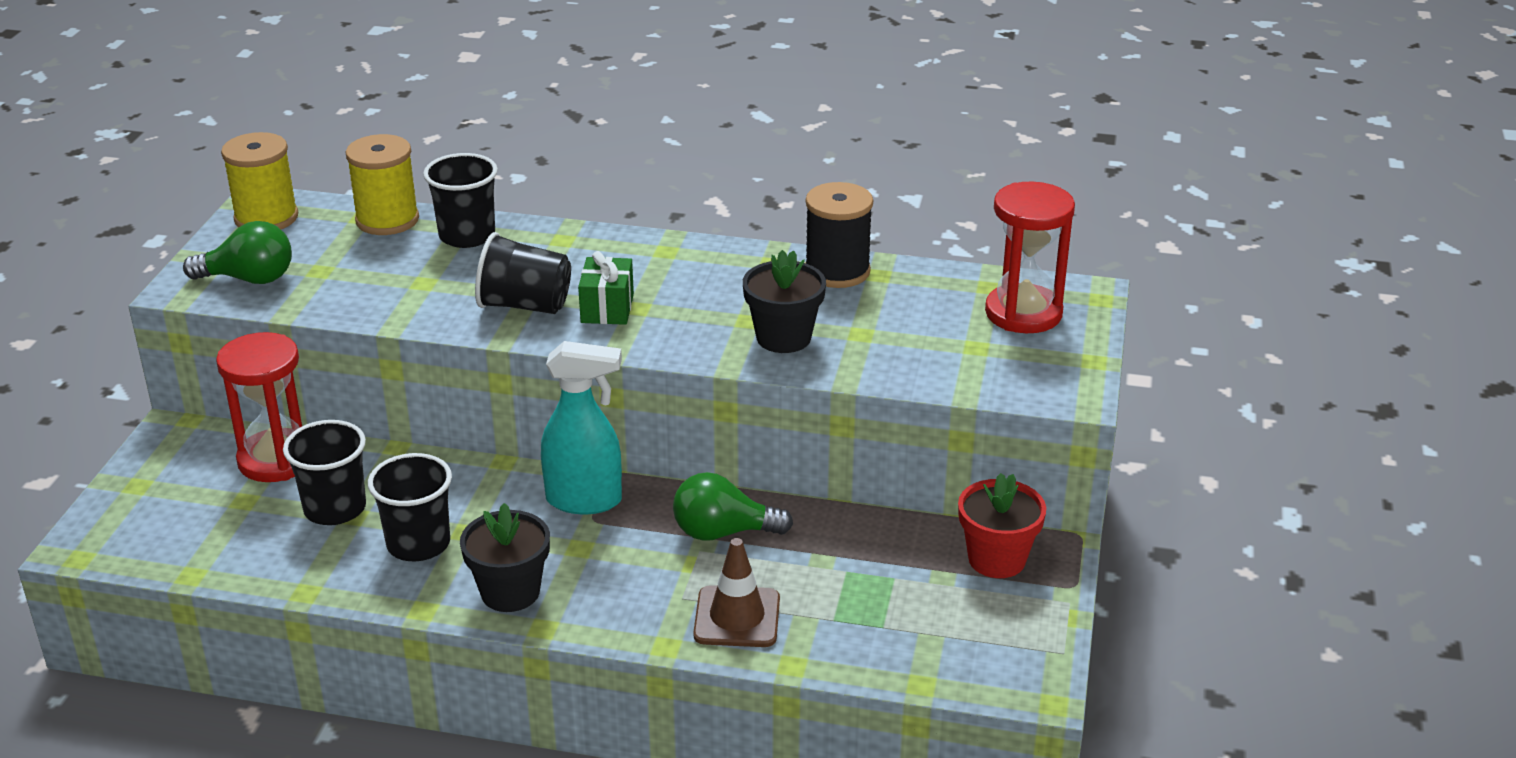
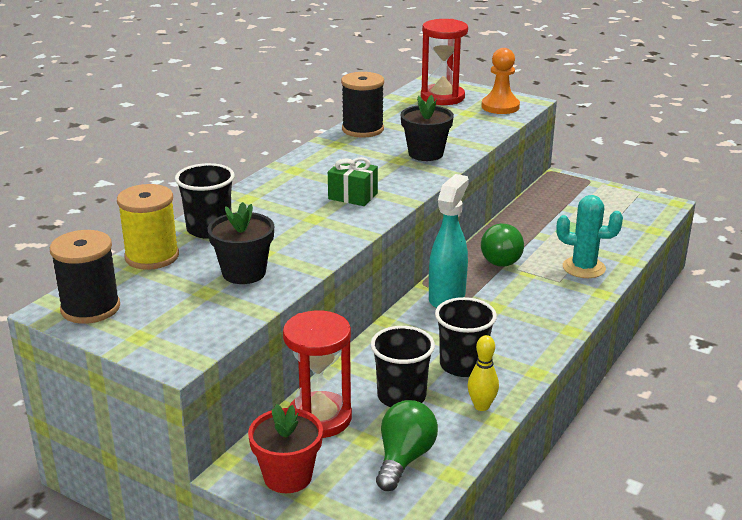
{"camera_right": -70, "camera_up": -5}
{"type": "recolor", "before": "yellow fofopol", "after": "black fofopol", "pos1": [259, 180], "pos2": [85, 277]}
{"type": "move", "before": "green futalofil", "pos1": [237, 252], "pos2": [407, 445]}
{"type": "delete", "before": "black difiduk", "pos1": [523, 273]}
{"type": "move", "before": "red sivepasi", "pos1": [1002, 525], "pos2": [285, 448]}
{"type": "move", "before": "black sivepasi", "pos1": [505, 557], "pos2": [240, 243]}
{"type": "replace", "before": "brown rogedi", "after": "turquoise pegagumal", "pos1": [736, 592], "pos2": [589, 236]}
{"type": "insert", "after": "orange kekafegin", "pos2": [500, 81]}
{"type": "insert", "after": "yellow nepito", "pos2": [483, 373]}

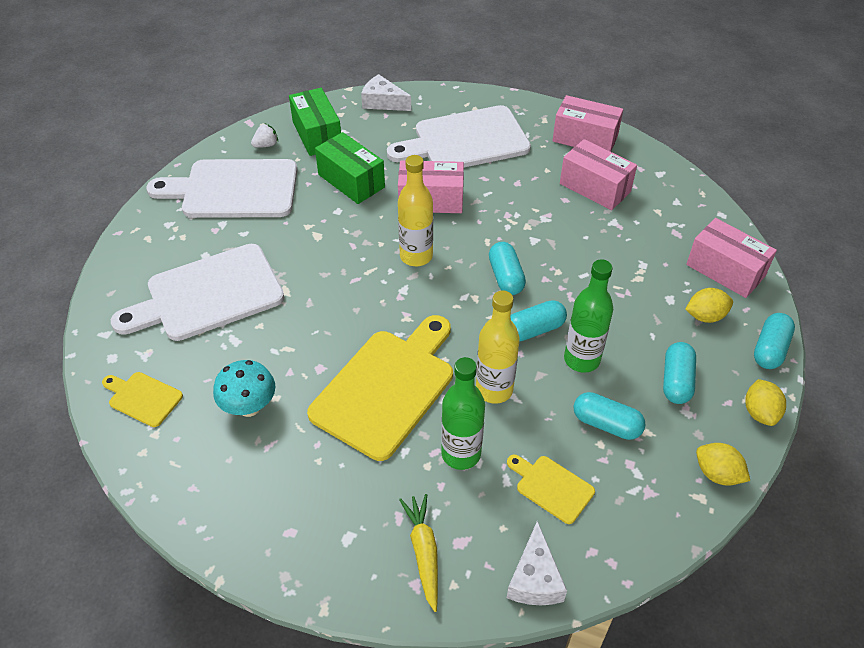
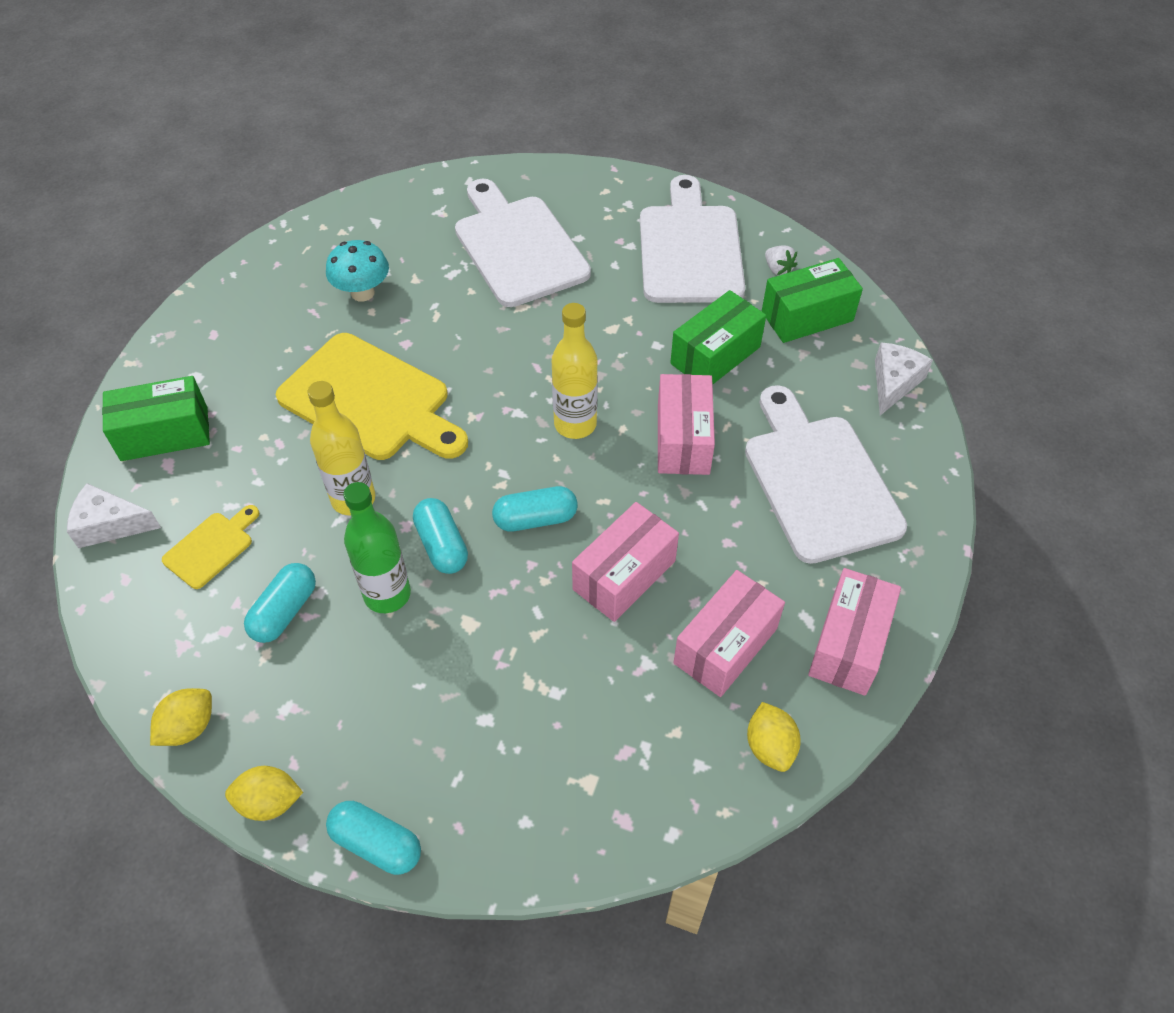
{"camera_right": 90, "camera_up": 5}
{"type": "move", "before": "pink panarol", "pos1": [731, 258], "pos2": [625, 562]}
{"type": "move", "before": "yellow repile", "pos1": [709, 305], "pos2": [774, 737]}
{"type": "delete", "before": "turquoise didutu", "pos1": [679, 373]}
{"type": "delete", "before": "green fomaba", "pos1": [463, 413]}
{"type": "delete", "before": "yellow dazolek", "pos1": [142, 399]}
{"type": "replace", "before": "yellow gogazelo", "after": "green panarol", "pos1": [418, 553], "pos2": [156, 418]}

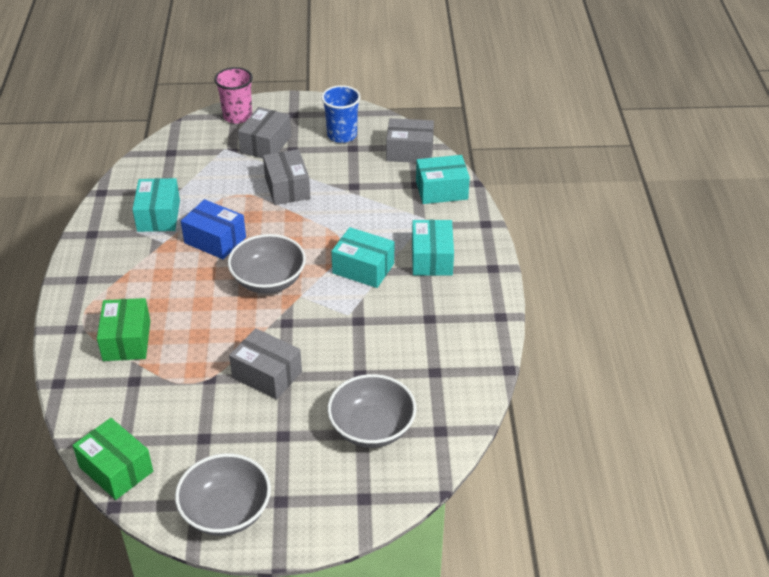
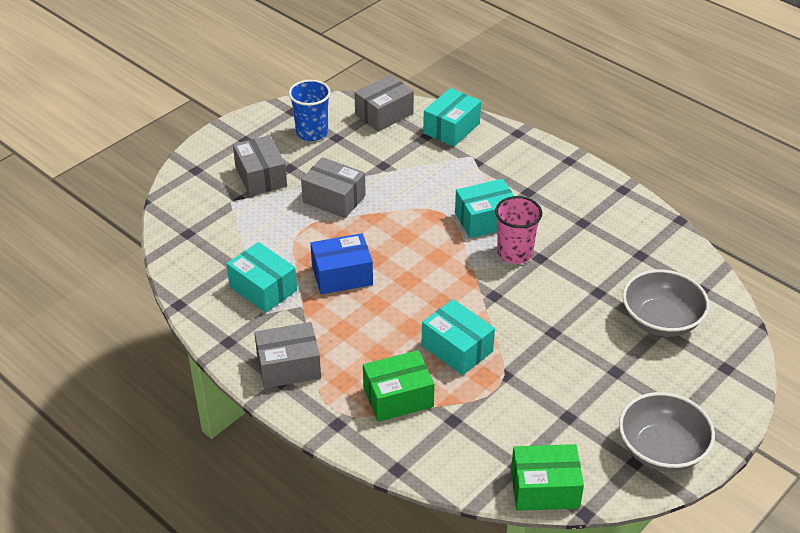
{"camera_right": -45, "camera_up": 0}
{"type": "move", "before": "pink difiduk", "pos1": [233, 95], "pos2": [518, 230]}
{"type": "move", "before": "turquoise panarol", "pos1": [433, 248], "pos2": [458, 337]}
{"type": "delete", "before": "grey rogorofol", "pos1": [267, 263]}
{"type": "rotate", "before": "green panarol", "pos1": [123, 329], "pos2": [399, 386], "turn": -60}
{"type": "move", "before": "grey panarol", "pos1": [265, 364], "pos2": [287, 355]}

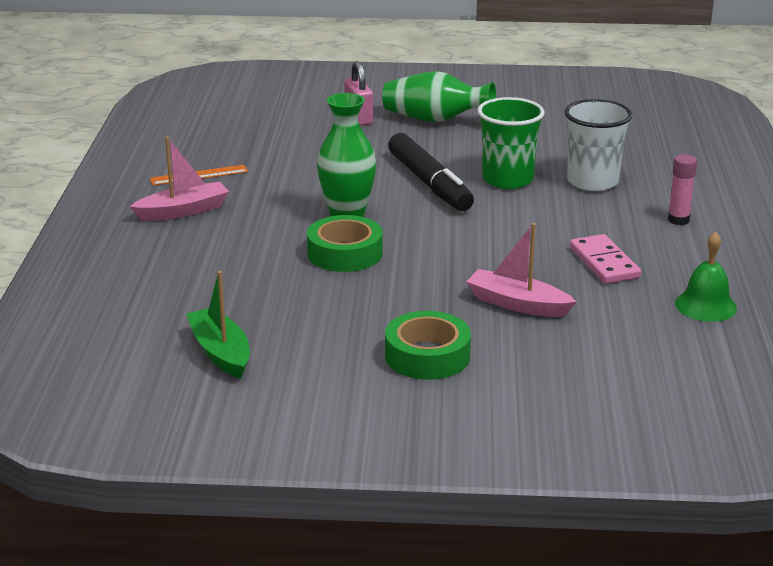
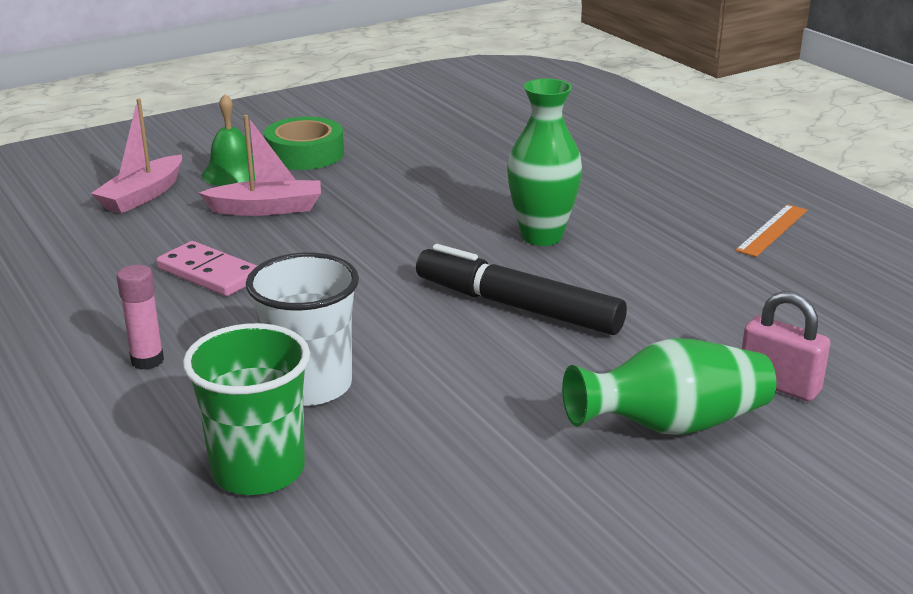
{"camera_right": 145, "camera_up": 0}
{"type": "move", "before": "green difiduk", "pos1": [511, 143], "pos2": [246, 409]}
{"type": "move", "before": "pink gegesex", "pos1": [179, 178], "pos2": [136, 156]}
{"type": "delete", "before": "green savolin", "pos1": [345, 243]}
{"type": "move", "before": "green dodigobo", "pos1": [706, 277], "pos2": [228, 140]}
{"type": "delete", "before": "green gegesex", "pos1": [218, 325]}

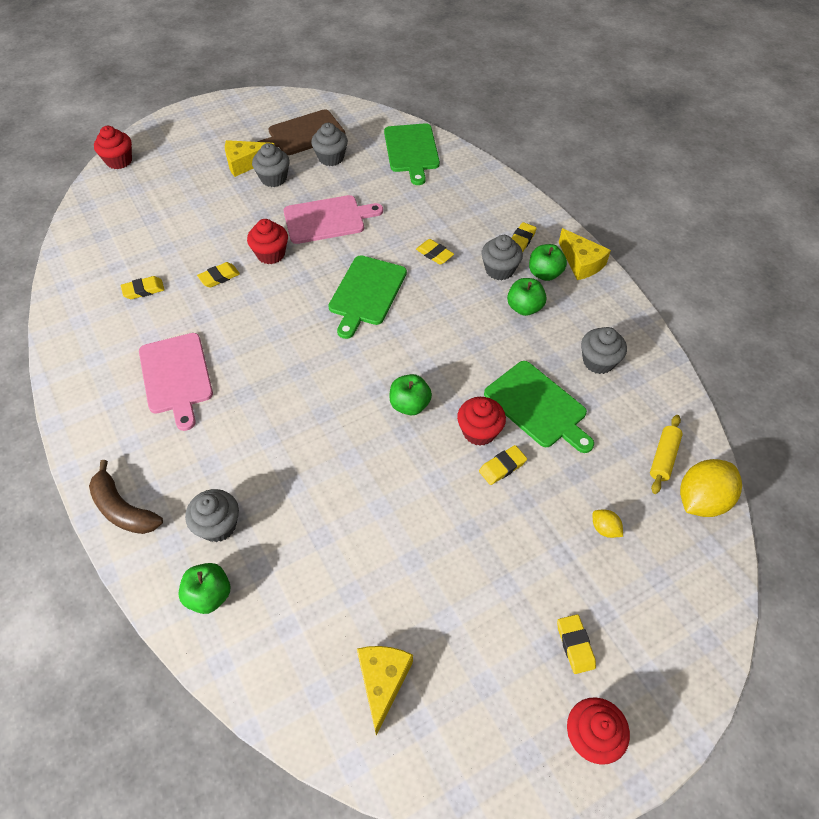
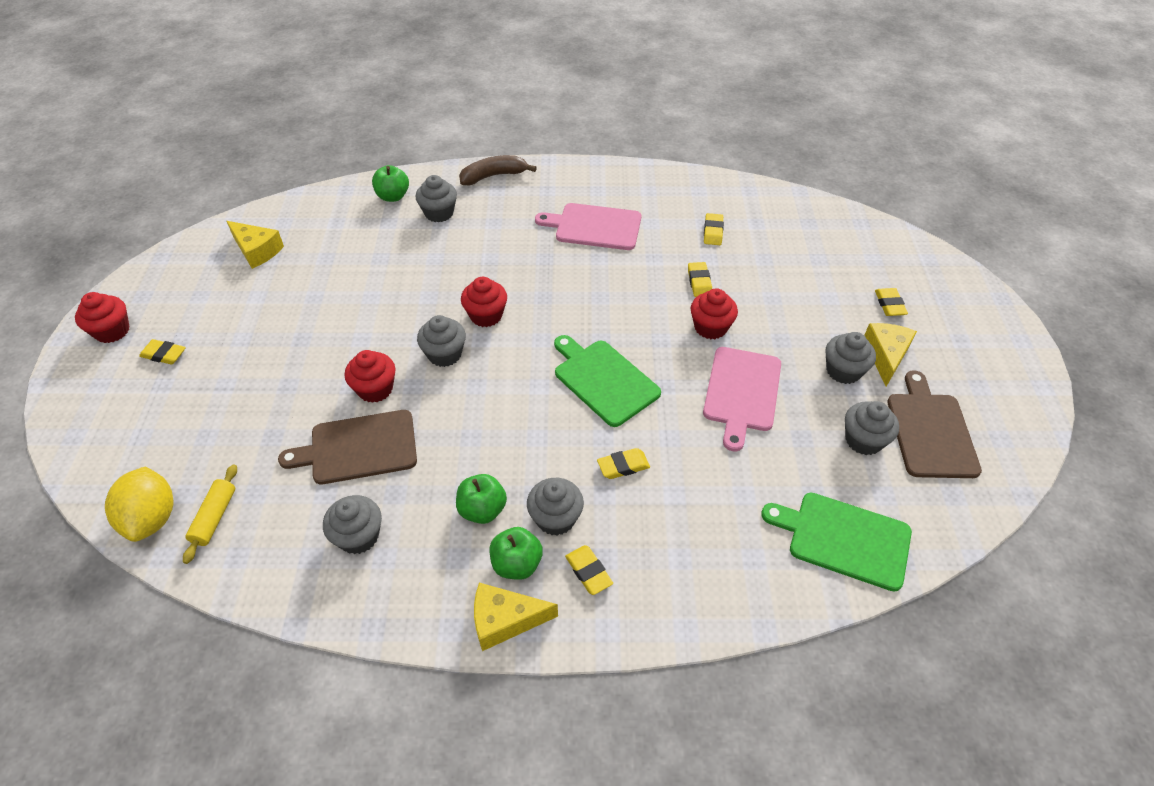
{"camera_right": 120, "camera_up": -5}
{"type": "move", "before": "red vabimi", "pos1": [113, 147], "pos2": [484, 302]}
{"type": "recolor", "before": "green dazolek", "after": "brown dazolek", "pos1": [539, 407], "pos2": [347, 447]}
{"type": "replace", "before": "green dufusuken", "after": "grey vabimi", "pos1": [410, 394], "pos2": [441, 341]}
{"type": "rotate", "before": "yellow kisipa", "pos1": [666, 454], "pos2": [210, 514], "turn": 45}
{"type": "move", "before": "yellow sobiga", "pos1": [503, 465], "pos2": [891, 302]}
{"type": "delete", "before": "yellow repile", "pos1": [607, 524]}

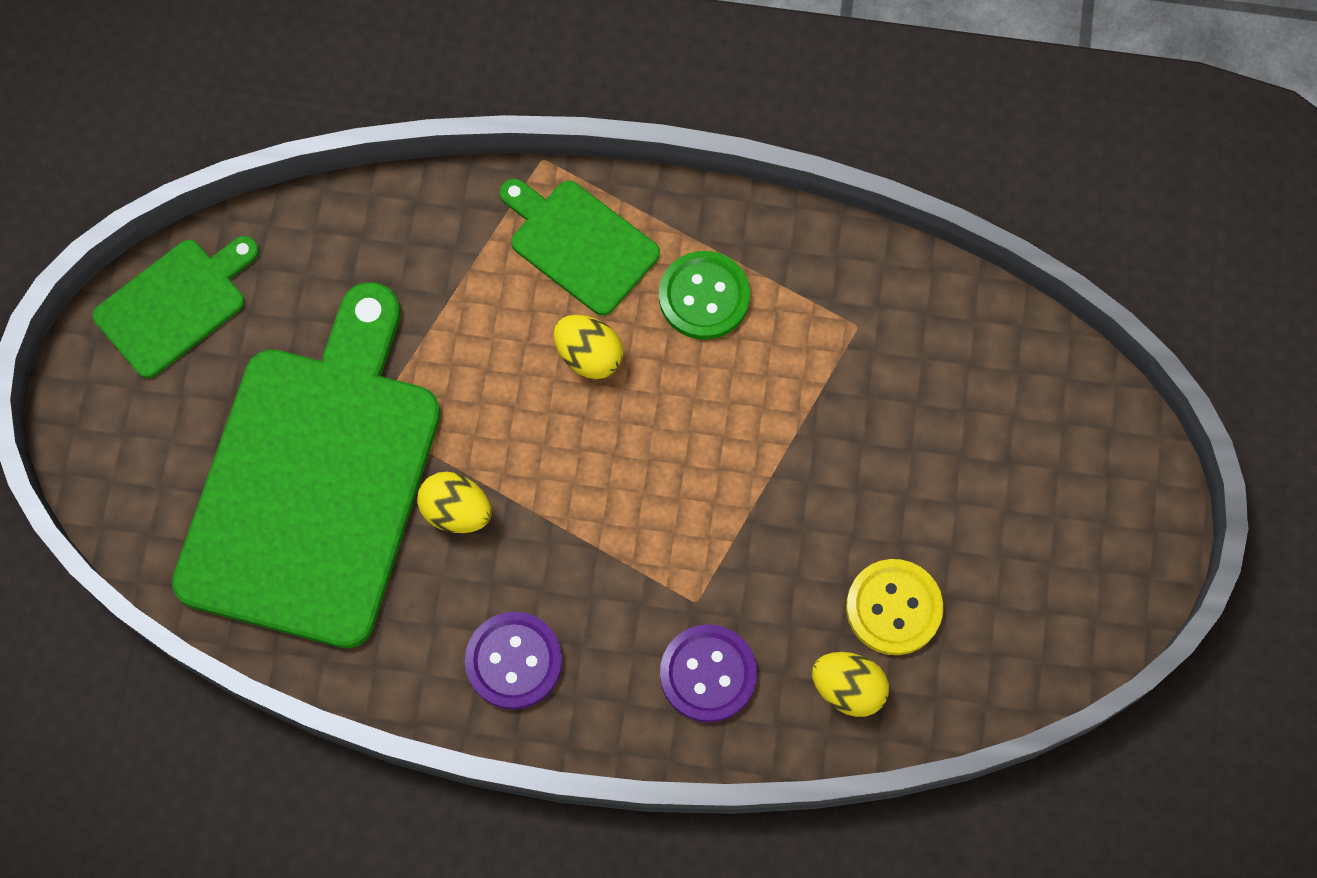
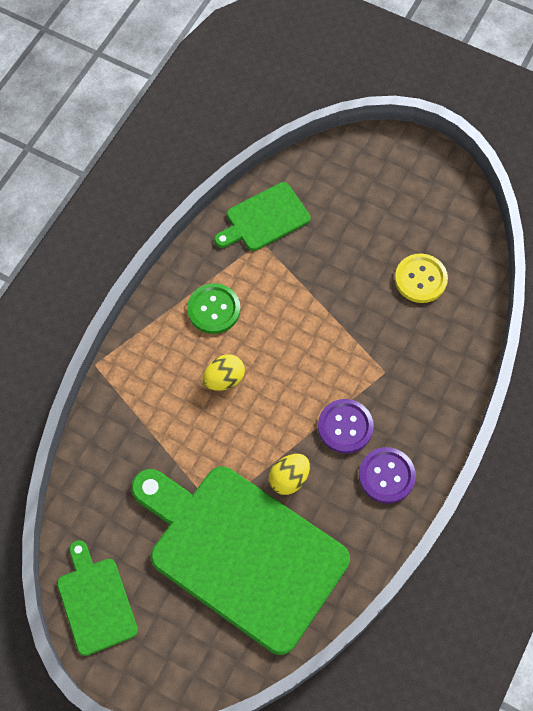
{"camera_right": -70, "camera_up": -5}
{"type": "move", "before": "green dazolek", "pos1": [580, 247], "pos2": [262, 216]}
{"type": "move", "before": "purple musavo", "pos1": [708, 673], "pos2": [346, 426]}
{"type": "delete", "before": "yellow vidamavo", "pos1": [850, 684]}

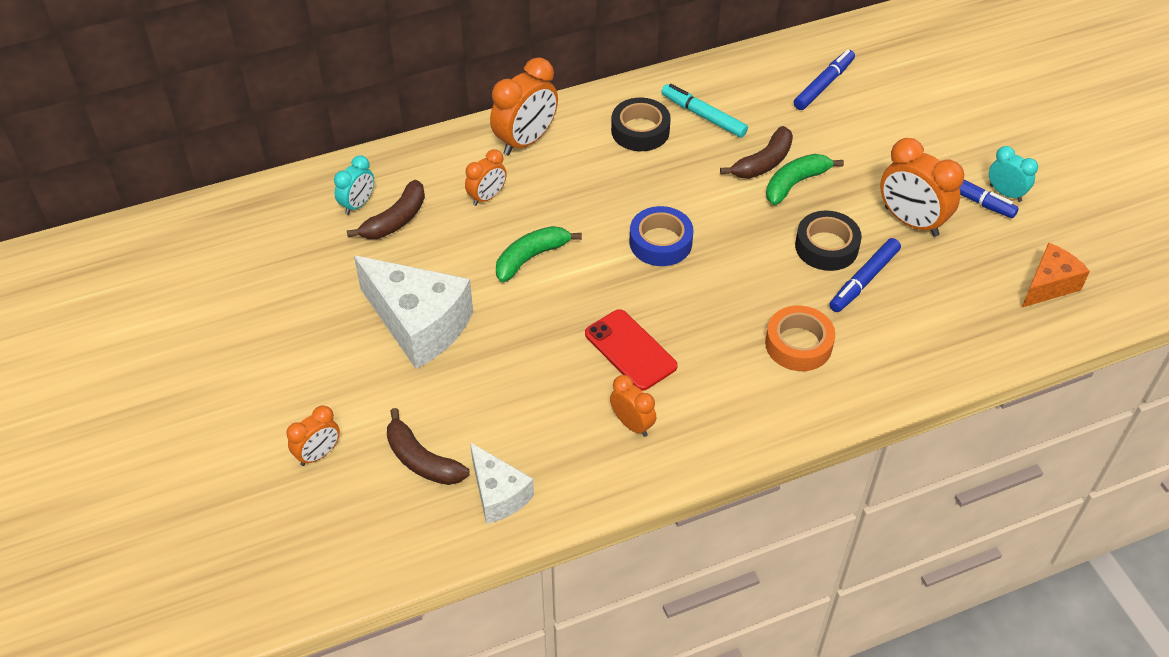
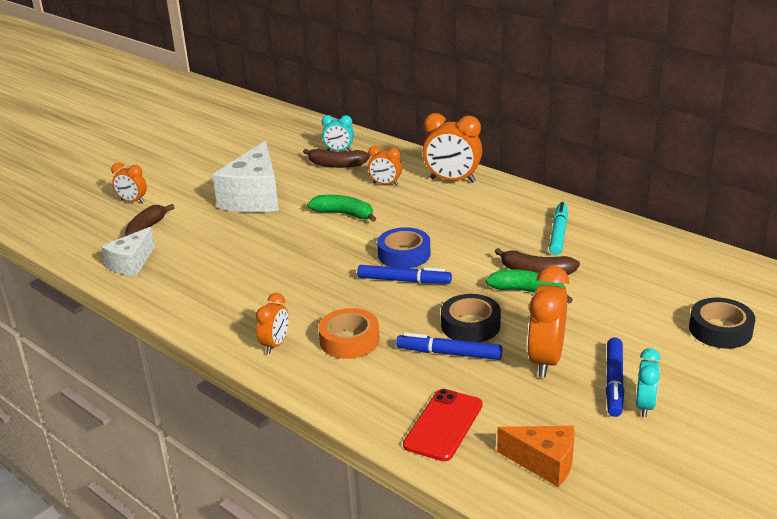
{"camera_right": 65, "camera_up": -20}
{"type": "move", "before": "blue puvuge", "pos1": [824, 79], "pos2": [404, 274]}
{"type": "move", "before": "black savolin", "pos1": [641, 124], "pos2": [722, 323]}
{"type": "move", "before": "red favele", "pos1": [631, 350], "pos2": [443, 425]}
{"type": "move", "before": "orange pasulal", "pos1": [633, 406], "pos2": [272, 323]}

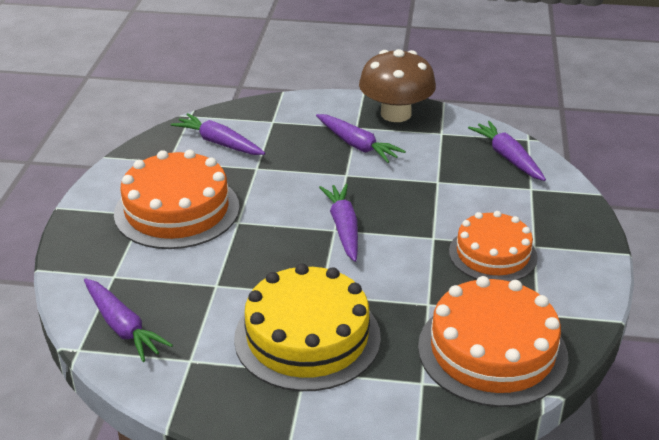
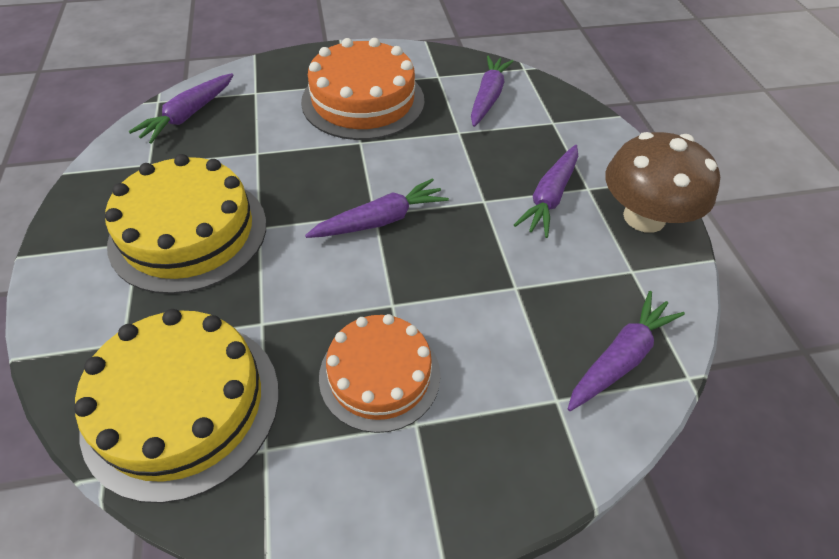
{"camera_right": 70, "camera_up": 15}
{"type": "recolor", "before": "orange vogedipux", "after": "yellow vogedipux", "pos1": [493, 341], "pos2": [176, 406]}

